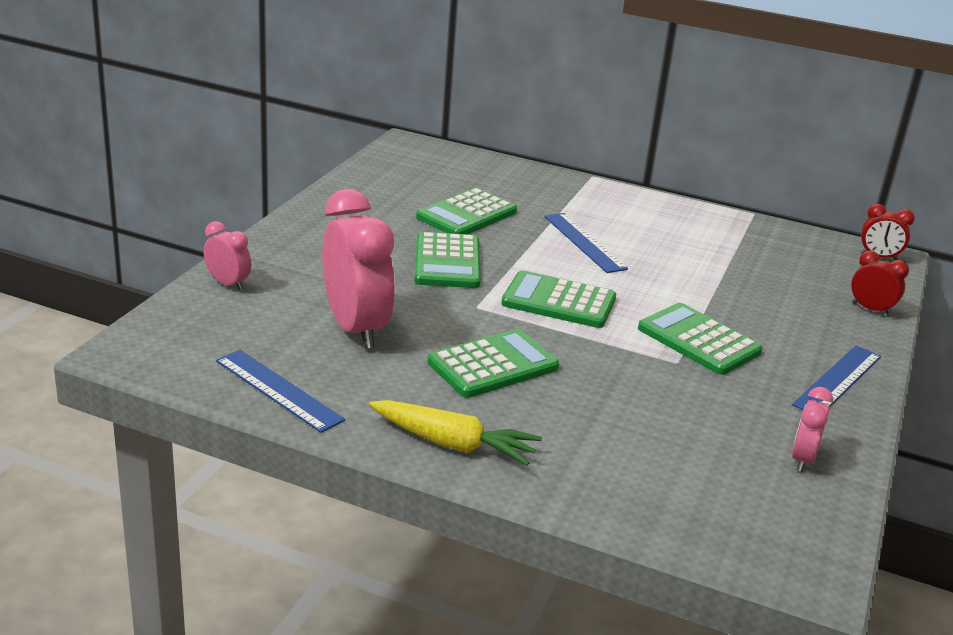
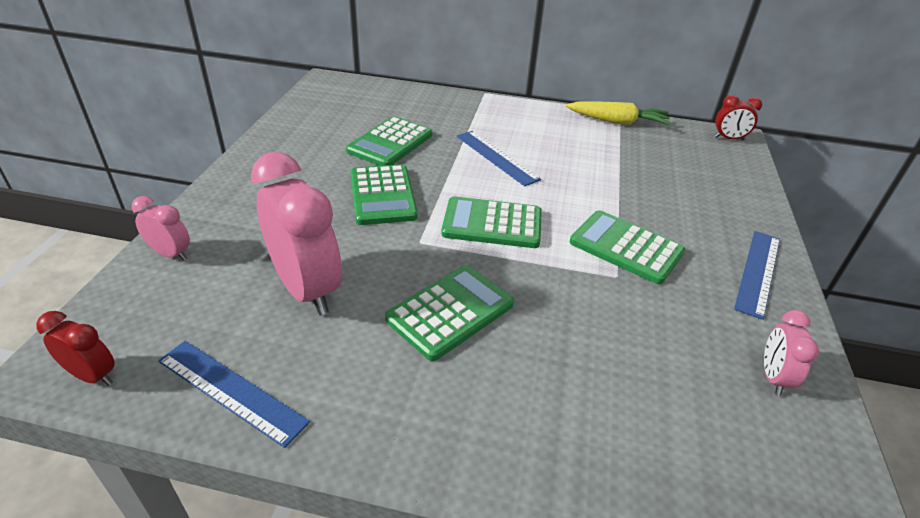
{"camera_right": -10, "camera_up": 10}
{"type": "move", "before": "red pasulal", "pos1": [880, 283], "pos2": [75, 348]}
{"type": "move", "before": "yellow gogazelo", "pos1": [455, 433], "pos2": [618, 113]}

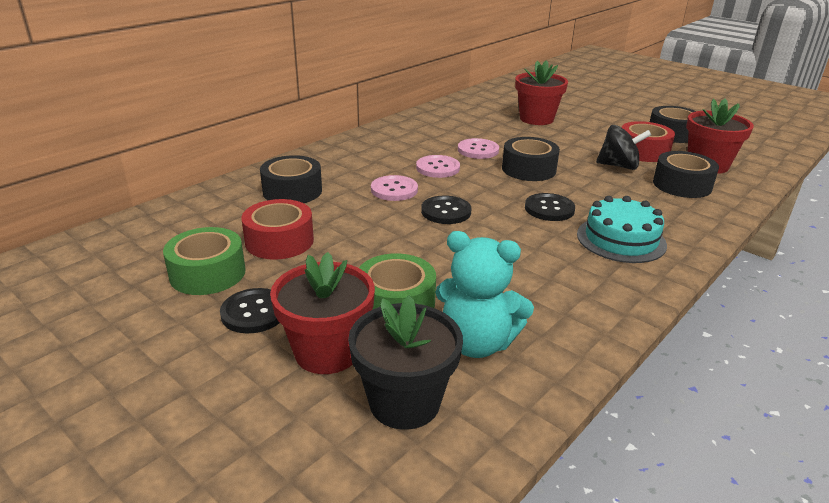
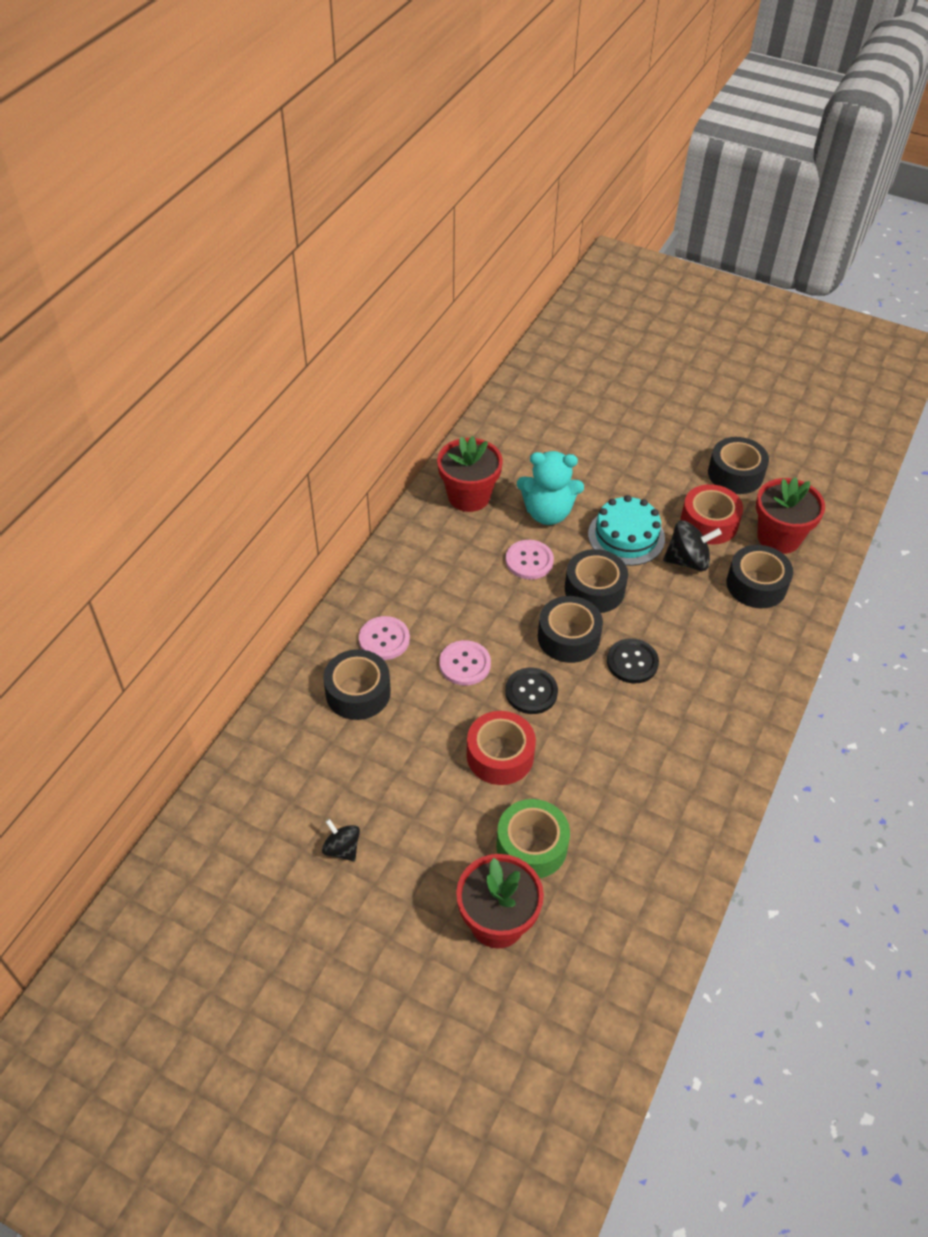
{"camera_right": -15, "camera_up": 20}
{"type": "move", "before": "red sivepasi", "pos1": [541, 92], "pos2": [470, 474]}
{"type": "move", "before": "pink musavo", "pos1": [438, 166], "pos2": [384, 638]}
{"type": "move", "before": "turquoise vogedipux", "pos1": [622, 229], "pos2": [626, 530]}
{"type": "move", "before": "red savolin", "pos1": [278, 229], "pos2": [501, 748]}
{"type": "replace", "before": "green savolin", "after": "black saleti", "pos1": [204, 261], "pos2": [341, 840]}
{"type": "move", "before": "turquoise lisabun", "pos1": [484, 294], "pos2": [550, 488]}
{"type": "delete", "before": "black musavo", "pos1": [250, 311]}
{"type": "delete", "before": "black sivepasi", "pos1": [405, 362]}
{"type": "insert", "after": "black savolin", "pos2": [570, 629]}

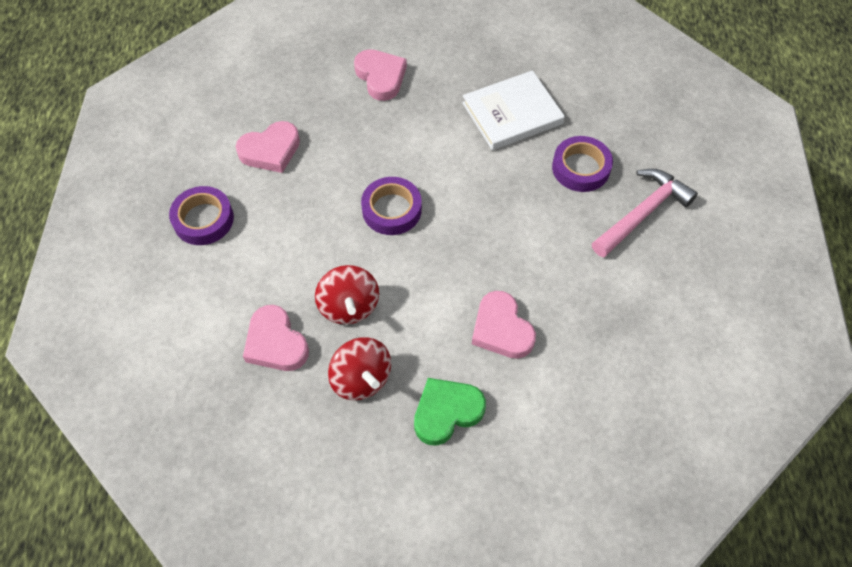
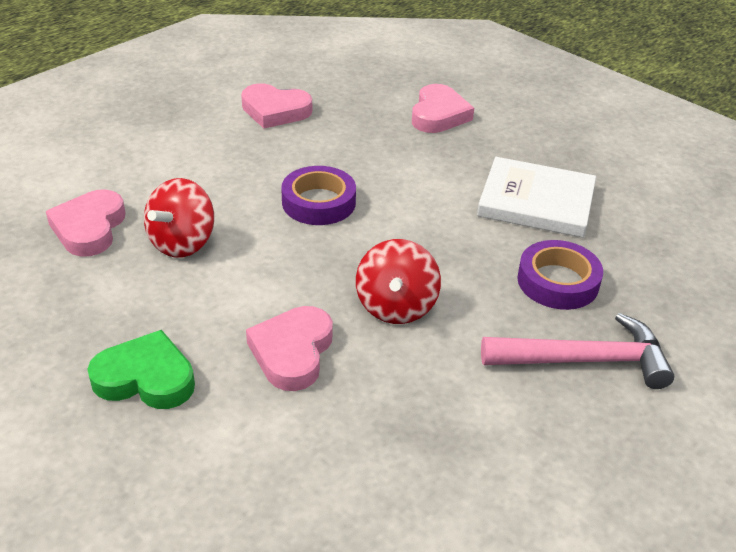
{"camera_right": 40, "camera_up": -20}
{"type": "delete", "before": "purple savolin", "pos1": [201, 215]}
{"type": "move", "before": "red saleti", "pos1": [359, 368], "pos2": [398, 281]}

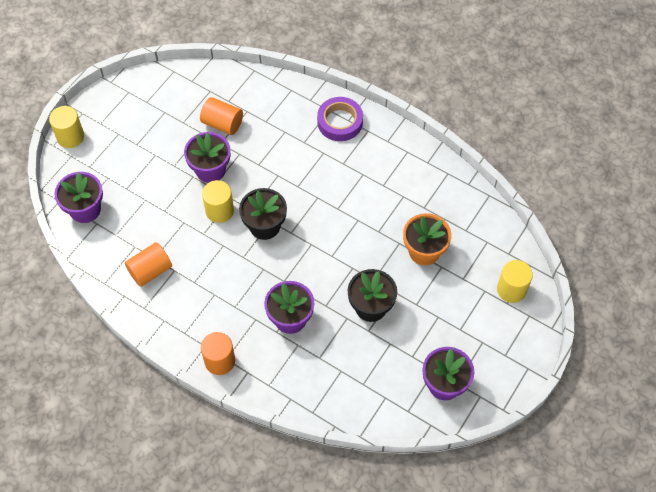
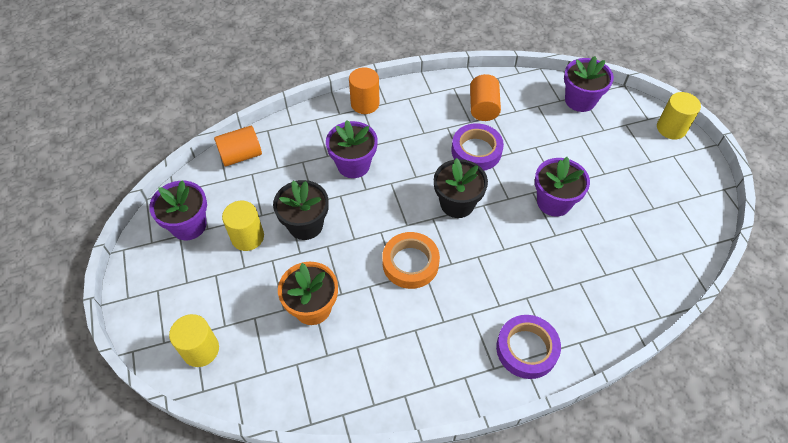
{"camera_right": 130, "camera_up": -5}
{"type": "move", "before": "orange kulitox", "pos1": [221, 116], "pos2": [238, 146]}
{"type": "move", "before": "yellow kulitox", "pos1": [218, 201], "pos2": [243, 226]}
{"type": "insert", "after": "purple savolin", "pos2": [477, 147]}
{"type": "insert", "after": "orange savolin", "pos2": [411, 260]}

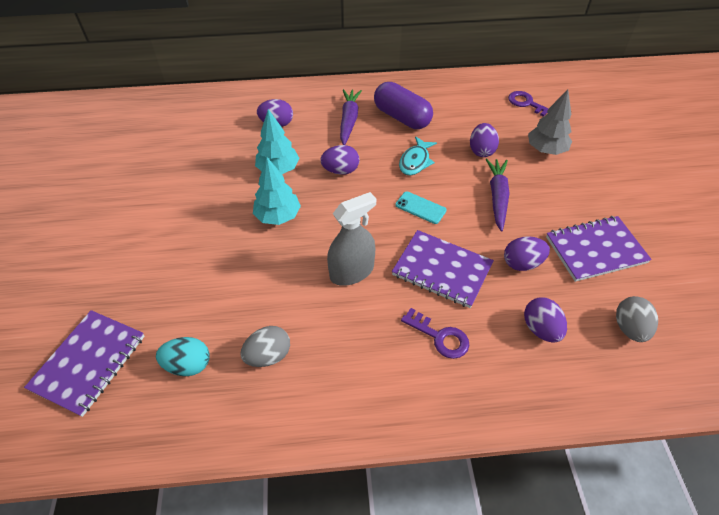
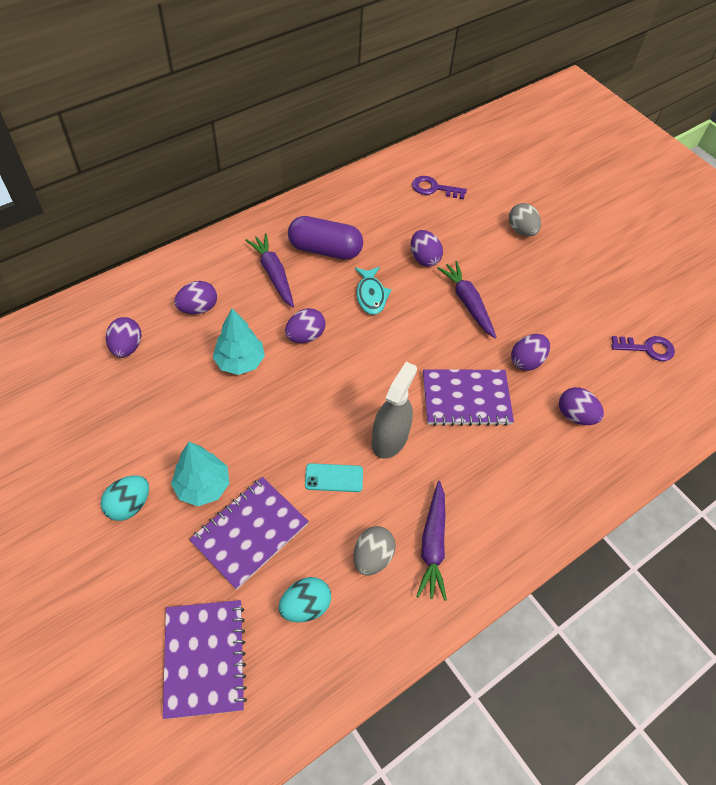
{"camera_right": -35, "camera_up": 5}
{"type": "delete", "before": "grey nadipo", "pos1": [550, 122]}
{"type": "move", "before": "turquoise nadipo", "pos1": [277, 191], "pos2": [200, 474]}
{"type": "move", "before": "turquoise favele", "pos1": [421, 207], "pos2": [334, 477]}
{"type": "move", "before": "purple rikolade", "pos1": [599, 249], "pos2": [249, 533]}
{"type": "move", "before": "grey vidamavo", "pos1": [637, 319], "pos2": [525, 219]}
{"type": "move", "before": "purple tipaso", "pos1": [435, 333], "pos2": [643, 348]}
{"type": "insert", "after": "purple vidamavo", "pos2": [124, 337]}
{"type": "insert", "after": "turquoise vidamavo", "pos2": [125, 498]}
{"type": "insert", "after": "purple gogazelo", "pos2": [431, 541]}

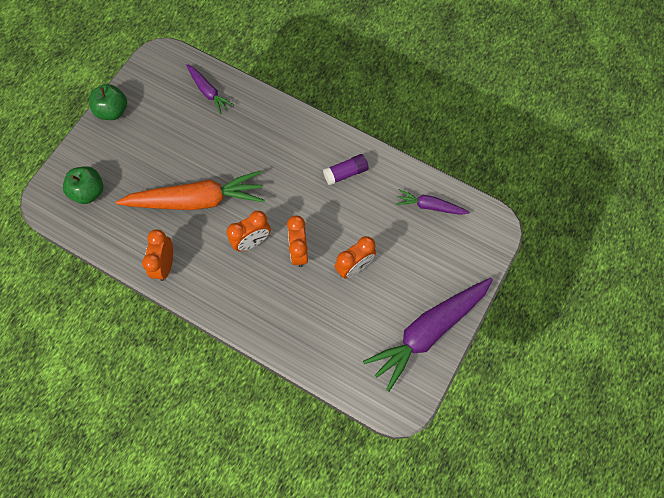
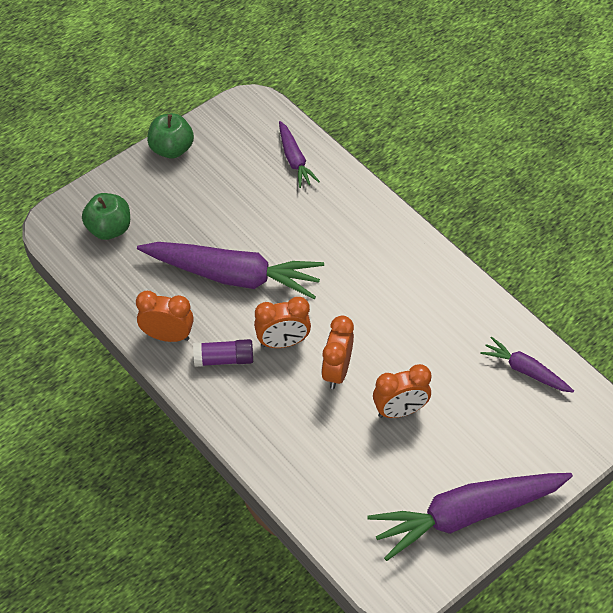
{"camera_right": 20, "camera_up": -15}
{"type": "move", "before": "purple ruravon", "pos1": [345, 169], "pos2": [223, 353]}
{"type": "recolor", "before": "orange gogazelo", "after": "purple gogazelo", "pos1": [190, 190], "pos2": [230, 270]}
{"type": "rotate", "before": "orange pasulal", "pos1": [157, 255], "pos2": [165, 316], "turn": 75}

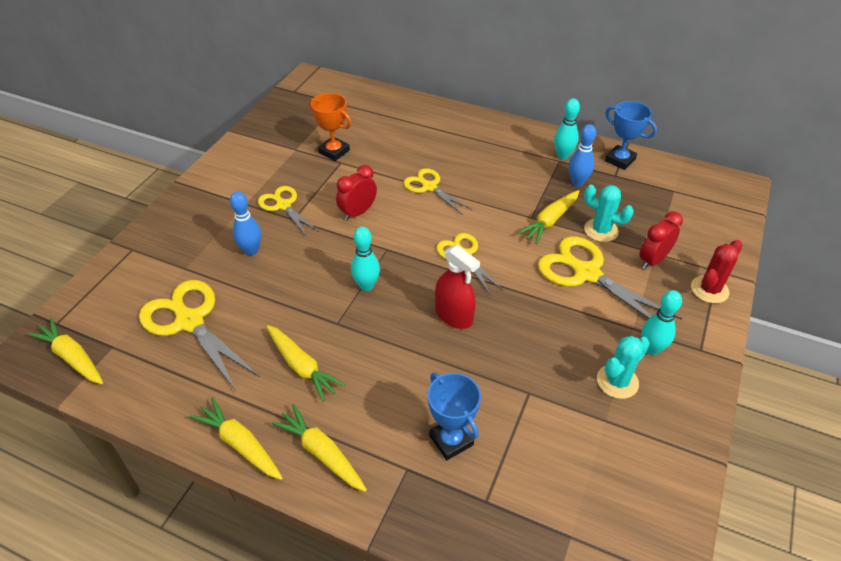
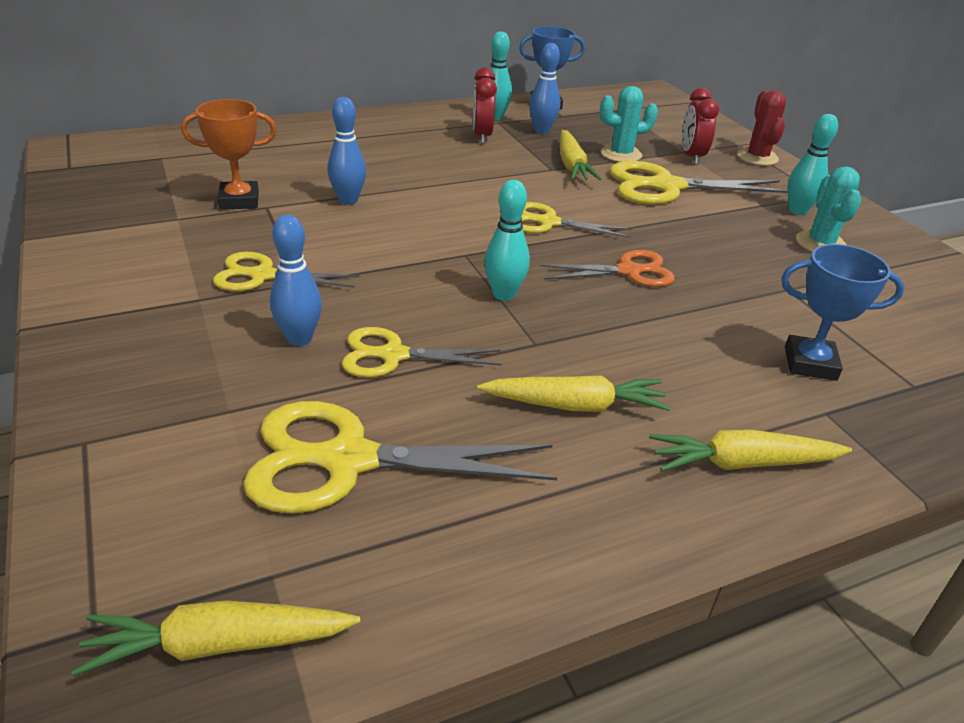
{"camera_right": -50, "camera_up": -10}
{"type": "move", "before": "red pasulal", "pos1": [356, 193], "pos2": [485, 105]}
{"type": "move", "before": "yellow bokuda", "pos1": [438, 191], "pos2": [422, 352]}
{"type": "replace", "before": "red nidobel", "after": "orange bokuda", "pos1": [457, 287], "pos2": [607, 268]}
{"type": "delete", "before": "yellow gogazelo", "pos1": [236, 438]}
{"type": "insert", "after": "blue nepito", "pos2": [346, 151]}

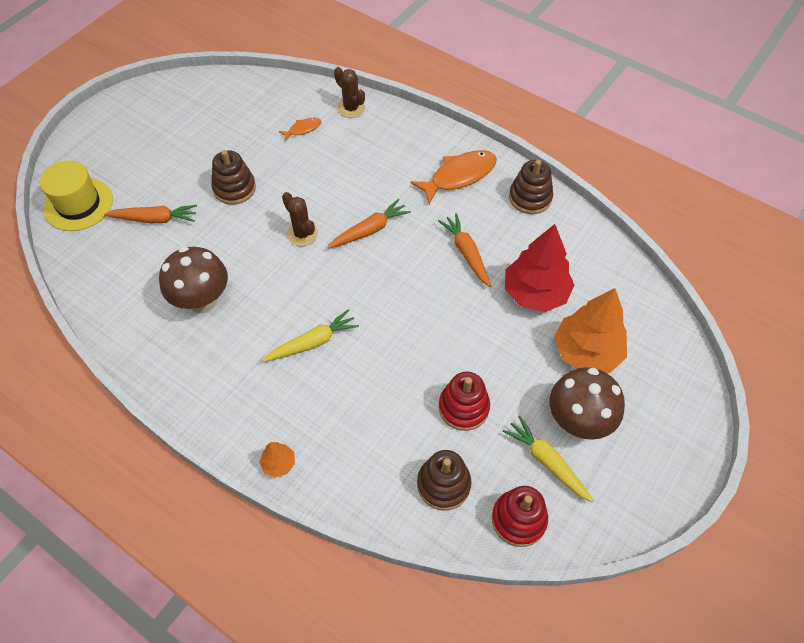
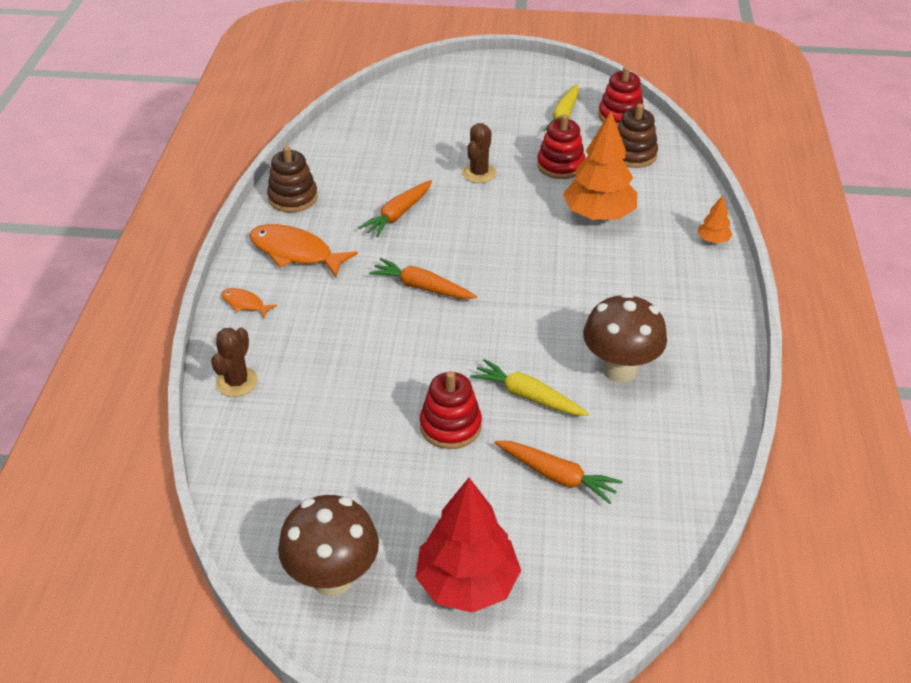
{"camera_right": -120, "camera_up": -15}
{"type": "move", "before": "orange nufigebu", "pos1": [300, 130], "pos2": [249, 303]}
{"type": "recolor", "before": "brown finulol", "after": "red finulol", "pos1": [233, 177], "pos2": [451, 410]}
{"type": "delete", "before": "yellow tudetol", "pos1": [76, 195]}
{"type": "move", "before": "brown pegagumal", "pos1": [300, 219], "pos2": [479, 153]}
{"type": "rotate", "before": "orange gogazelo", "pos1": [150, 214], "pos2": [558, 472], "turn": 150}
{"type": "move", "before": "red nadipo", "pos1": [539, 268], "pos2": [468, 545]}
{"type": "move", "before": "orange nadipo", "pos1": [590, 330], "pos2": [600, 166]}
{"type": "move", "before": "yellow gogazelo", "pos1": [310, 335], "pos2": [529, 387]}
{"type": "move", "before": "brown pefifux", "pos1": [587, 403], "pos2": [328, 545]}

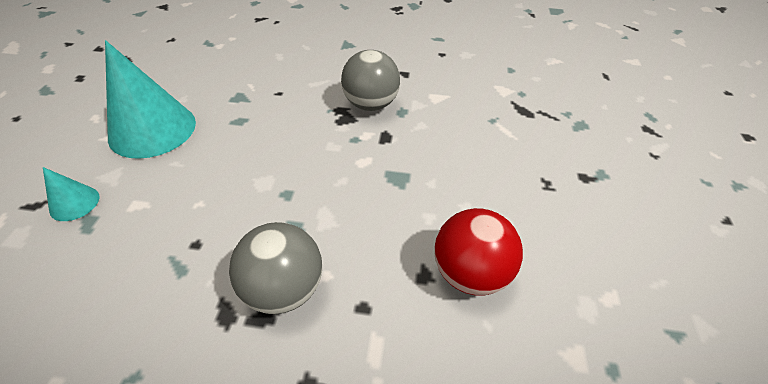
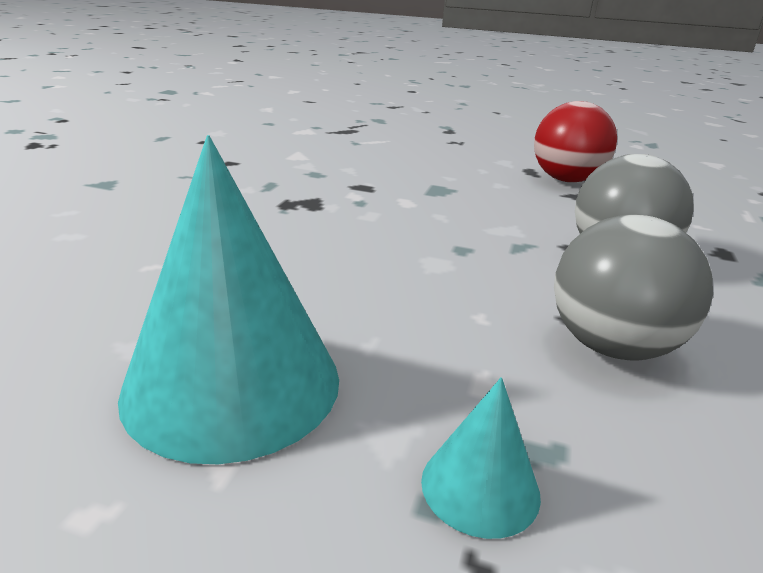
{"camera_right": -80, "camera_up": -20}
{"type": "move", "before": "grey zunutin", "pos1": [370, 80], "pos2": [633, 287]}

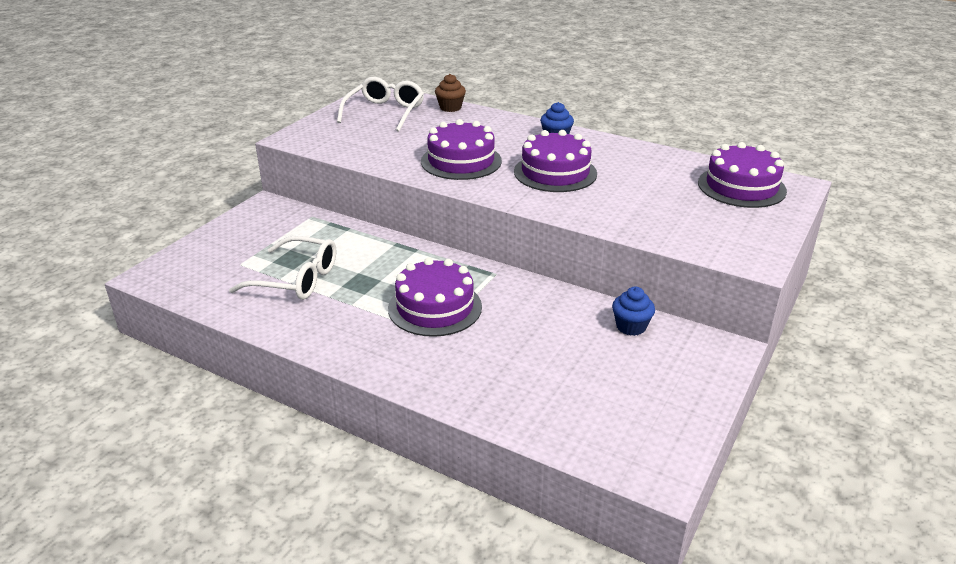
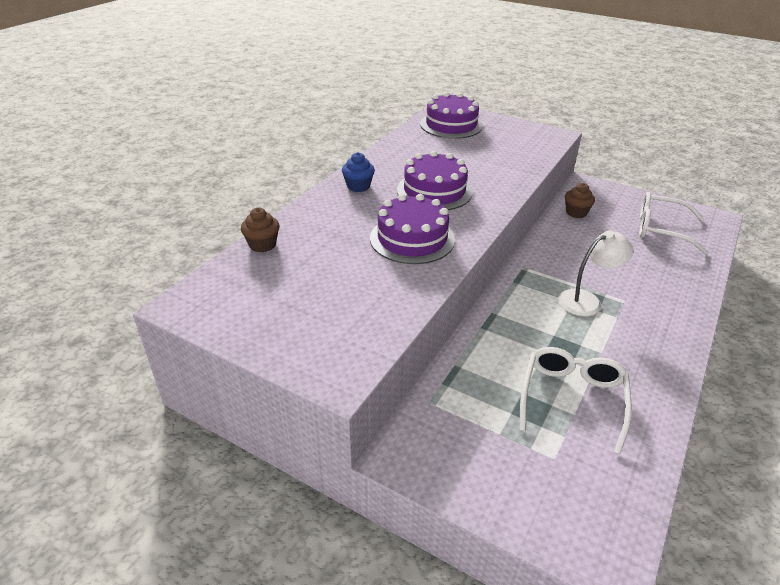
{"camera_right": -90, "camera_up": 5}
{"type": "move", "before": "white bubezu", "pos1": [380, 104], "pos2": [673, 223]}
{"type": "replace", "before": "purple vogedipux", "after": "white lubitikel", "pos1": [435, 297], "pos2": [595, 273]}
{"type": "recolor", "before": "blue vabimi", "after": "brown vabimi", "pos1": [633, 311], "pos2": [580, 200]}

